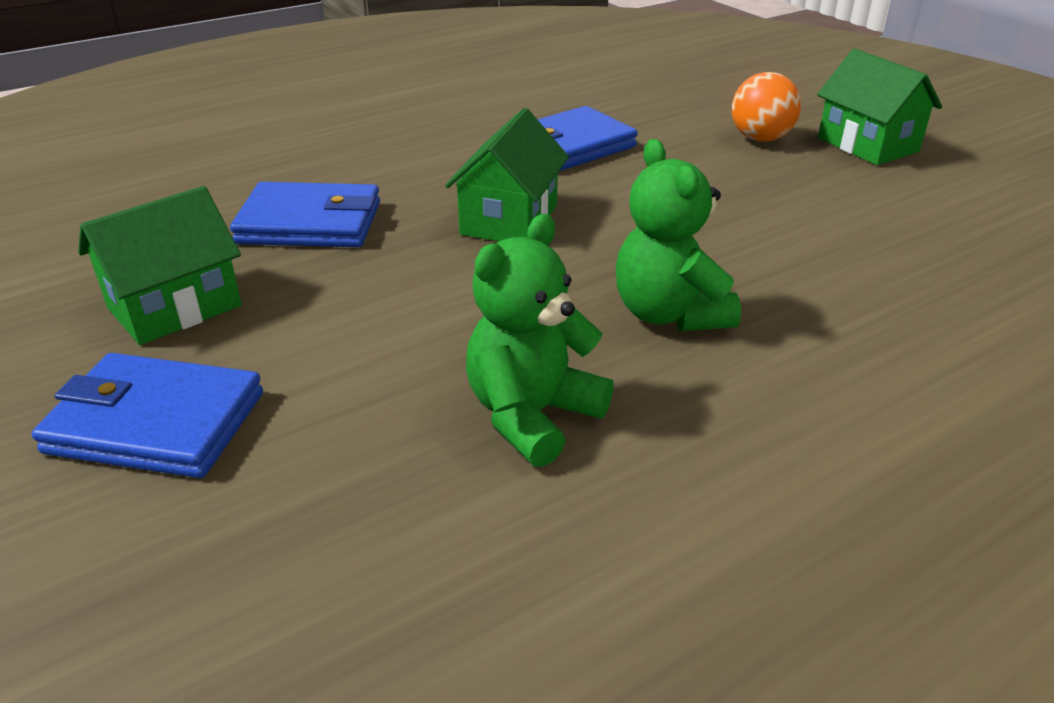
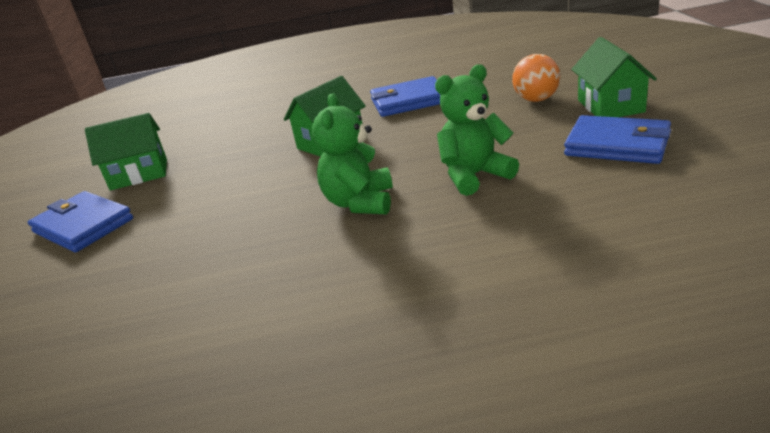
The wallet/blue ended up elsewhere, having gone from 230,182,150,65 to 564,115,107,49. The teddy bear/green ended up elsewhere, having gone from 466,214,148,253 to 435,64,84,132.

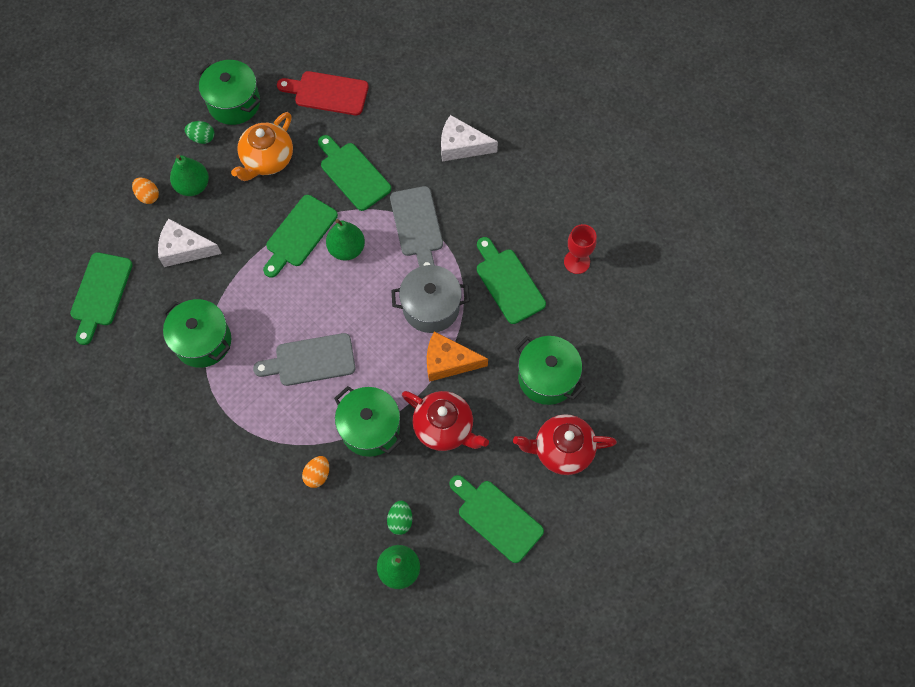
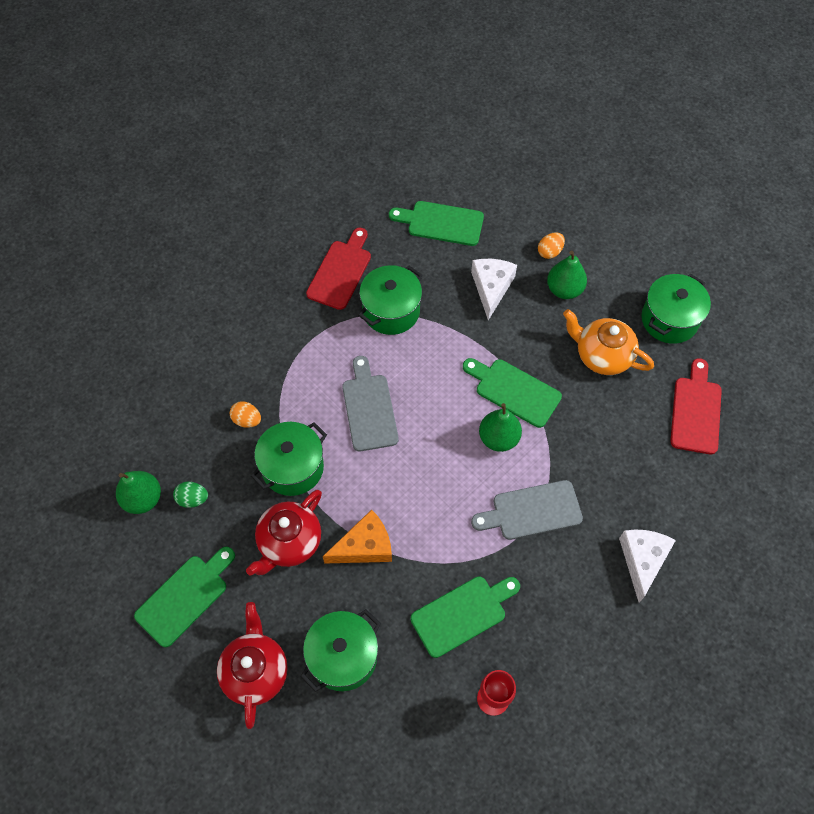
The second view lost the egg/green at 185,121,29,23. The second view lost the cutting board/green at 318,135,73,76. The second view lost the pot/grey at 391,265,79,68. The cheese/orange at 427,331,61,51 ended up facing another way, 60 degrees clockwise from before. The second view gained the cutting board/red at 306,228,65,82.

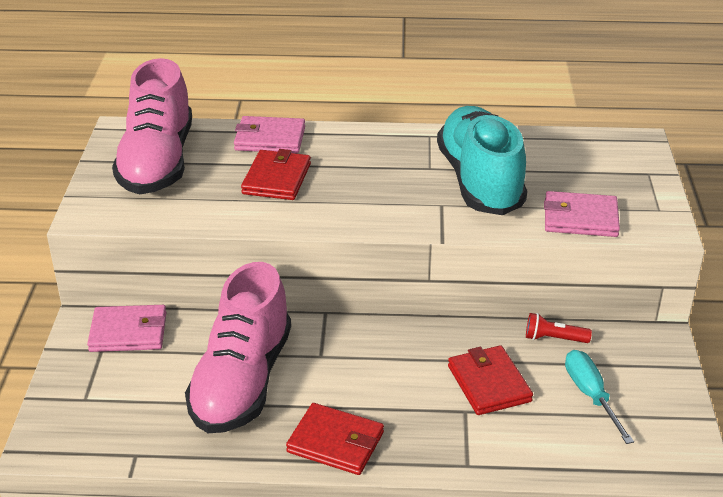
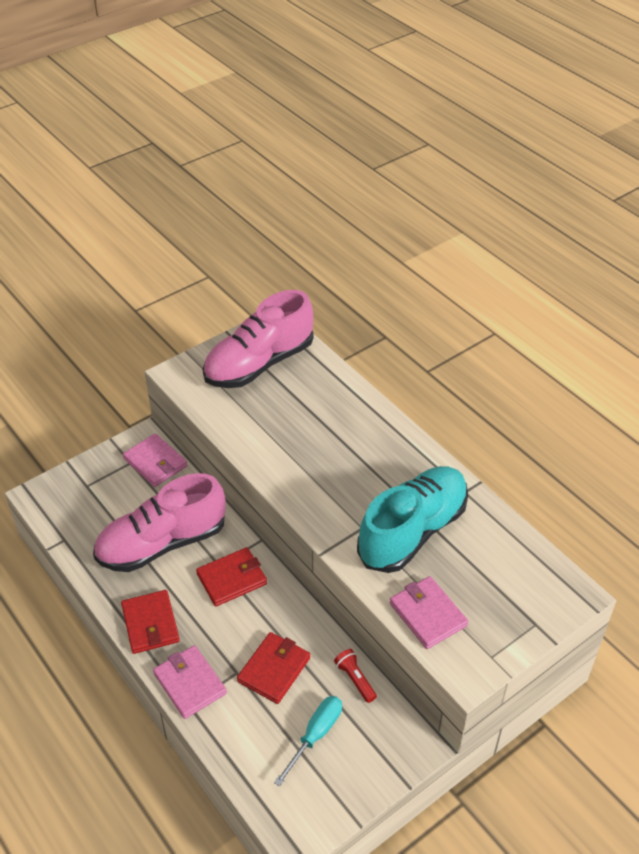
The wallet/pink ended up elsewhere, having gone from 234,116,71,37 to 153,645,74,74. The wallet/red ended up elsewhere, having gone from 241,149,70,51 to 196,547,71,60.

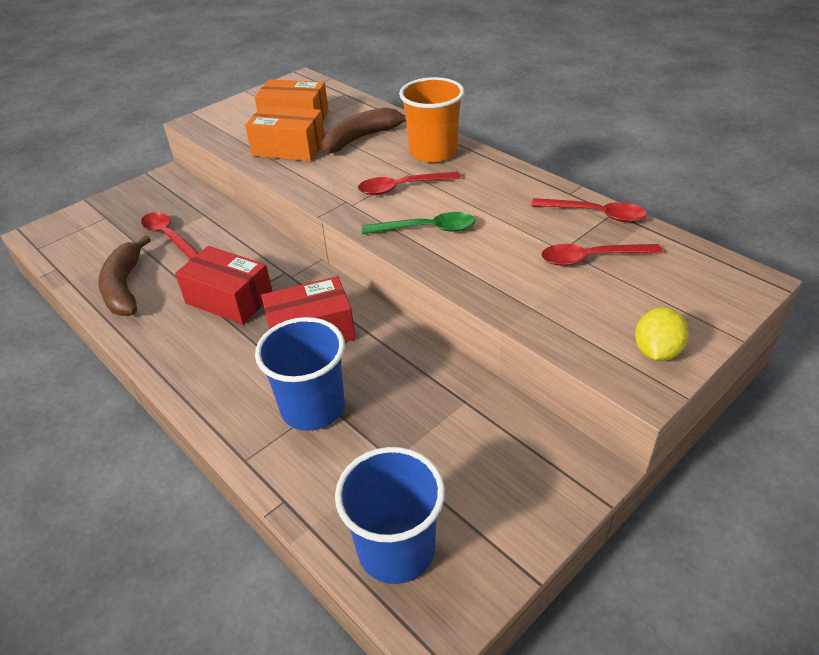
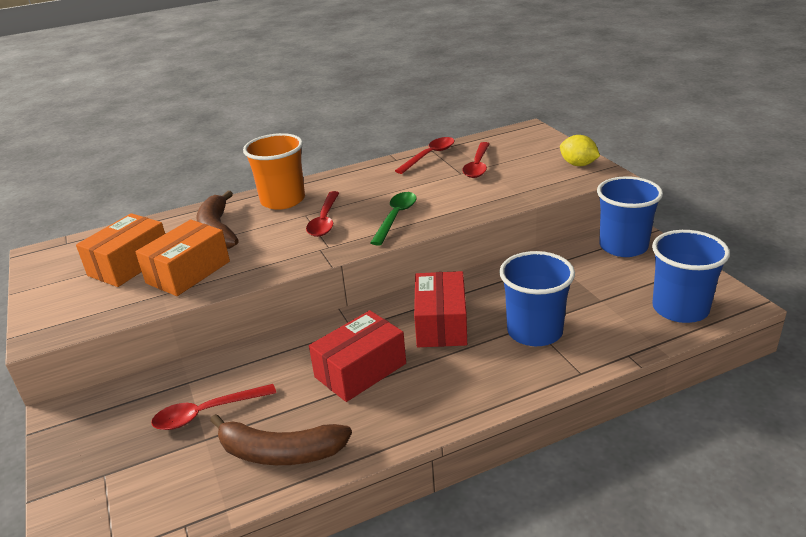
The second view gained the cup/blue at 597,176,66,81.

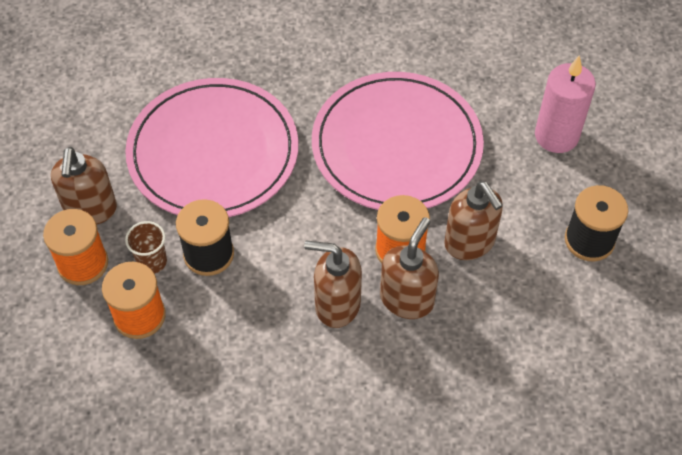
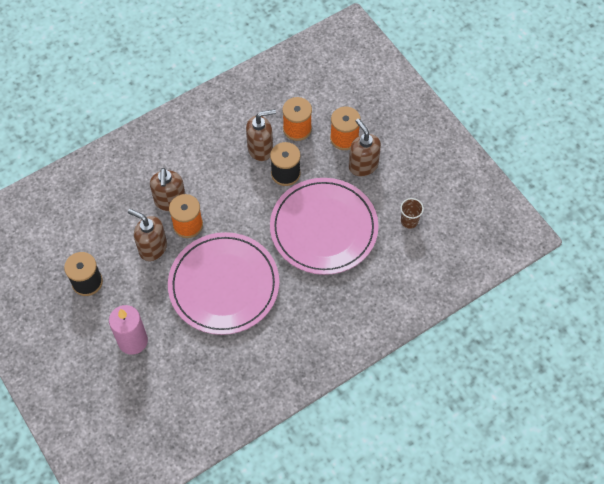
The cup/brown ended up elsewhere, having gone from 125,221,42,53 to 400,198,24,31. The soap dispenser/brown ended up elsewhere, having gone from 304,241,58,87 to 246,109,30,52.

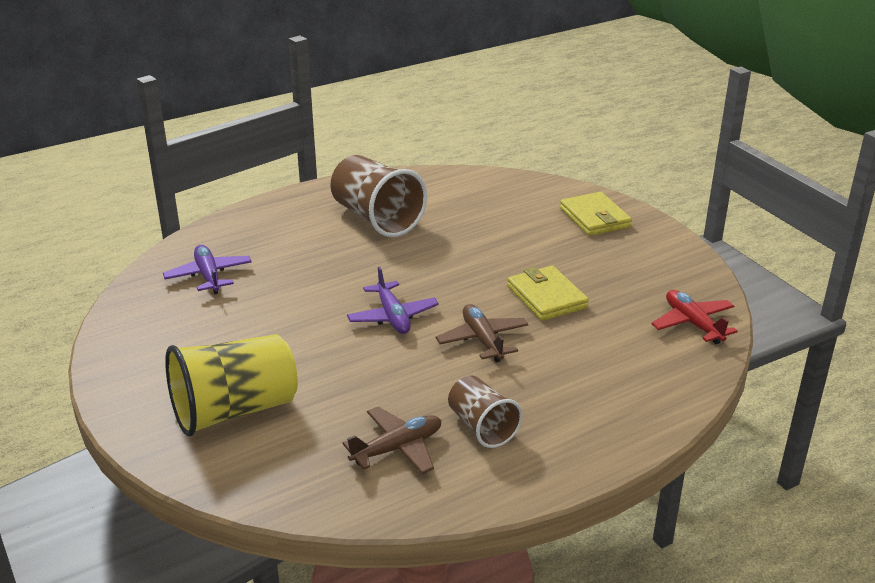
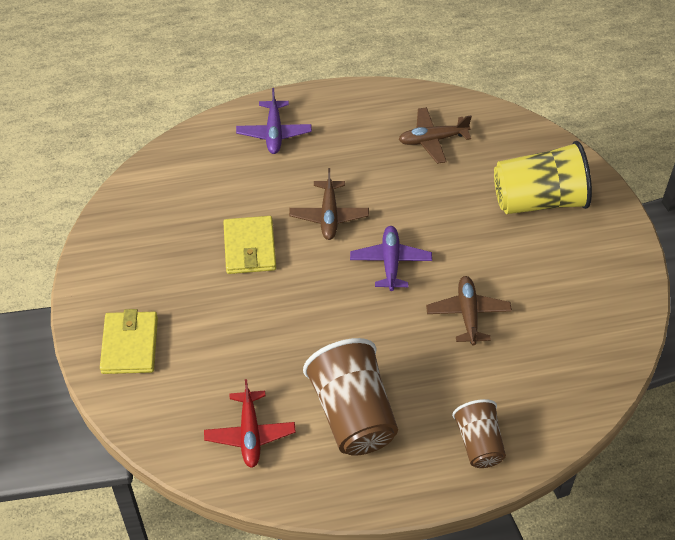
The plane/purple ended up elsewhere, having gone from 163,245,89,49 to 236,88,76,66. The plane/red ended up elsewhere, having gone from 651,290,87,54 to 204,379,92,89. The cup/brown ended up elsewhere, having gone from 448,375,75,73 to 452,399,54,69. The second view gained the plane/brown at 426,276,86,69.

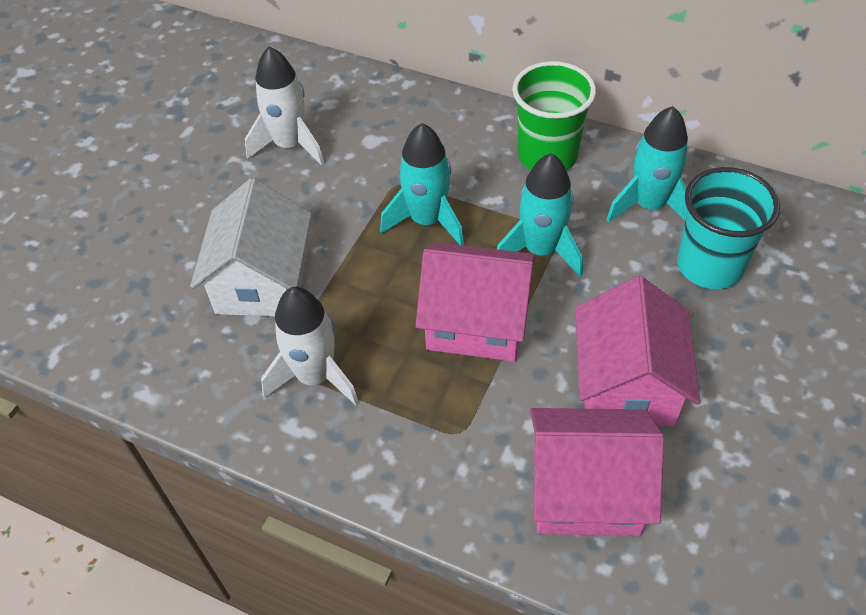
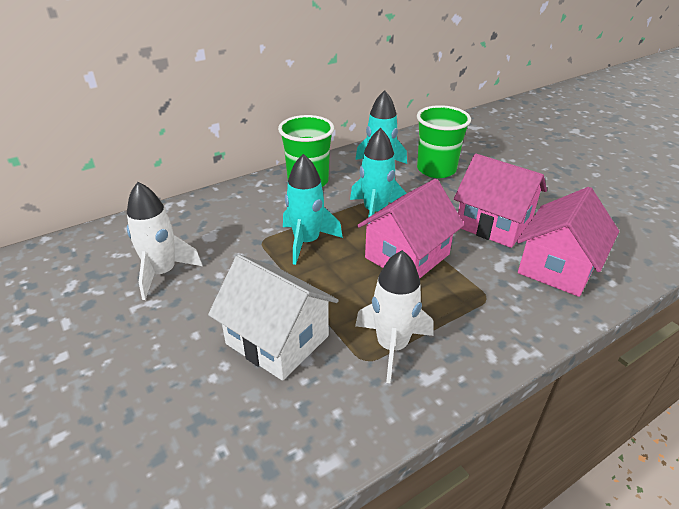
What was the cup/turquoise at 677,167,103,122 turned into the cup/green at 417,105,54,73.

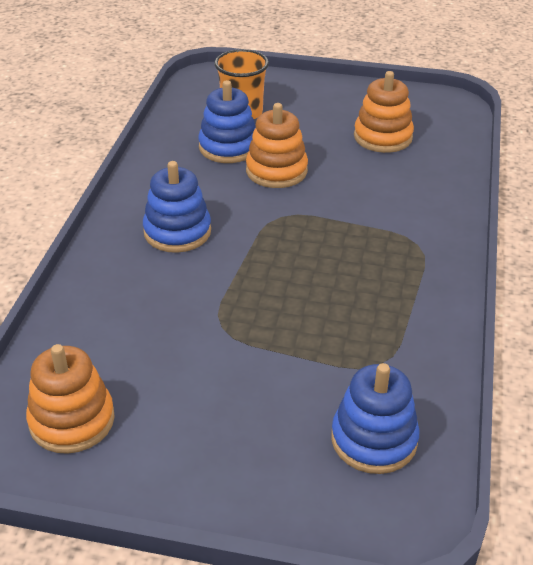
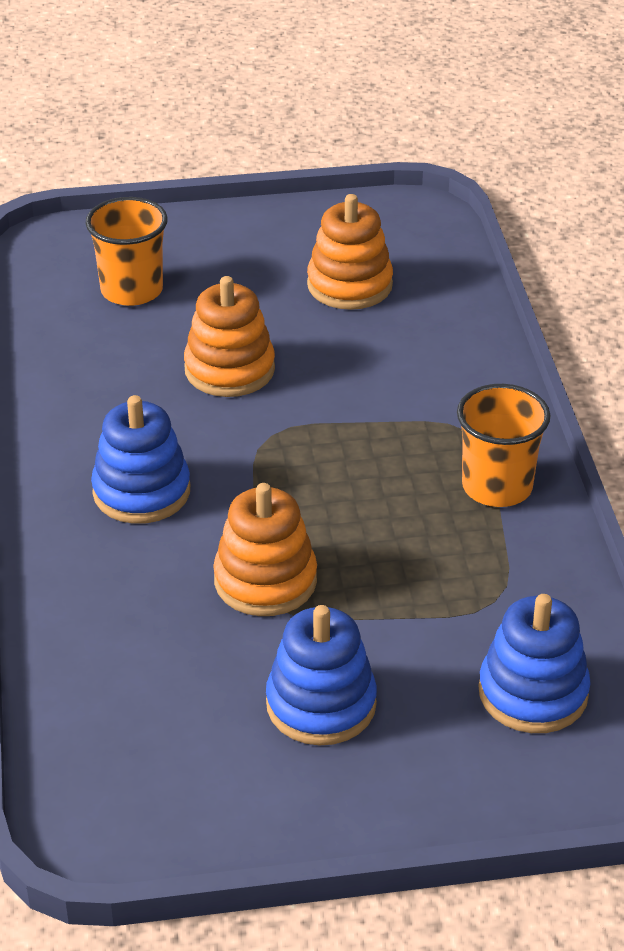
The stacking toy/blue ended up elsewhere, having gone from 198,80,57,83 to 266,605,111,141. The stacking toy/orange ended up elsewhere, having gone from 26,344,89,110 to 213,483,104,133. The second view gained the cup/orange at 457,384,94,123.

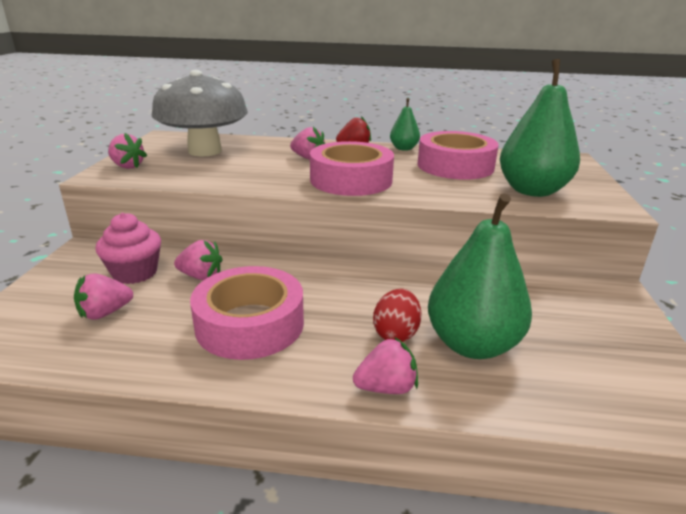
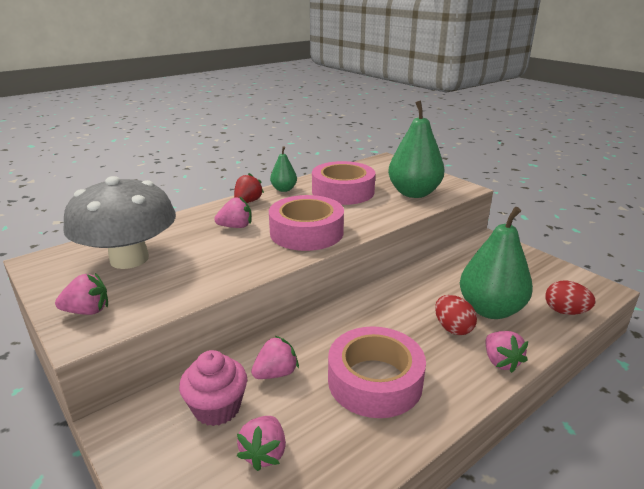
The strawberry/pink at 353,337,65,57 ended up facing another way, 135 degrees clockwise from before. The second view gained the egg/red at 545,280,50,35.

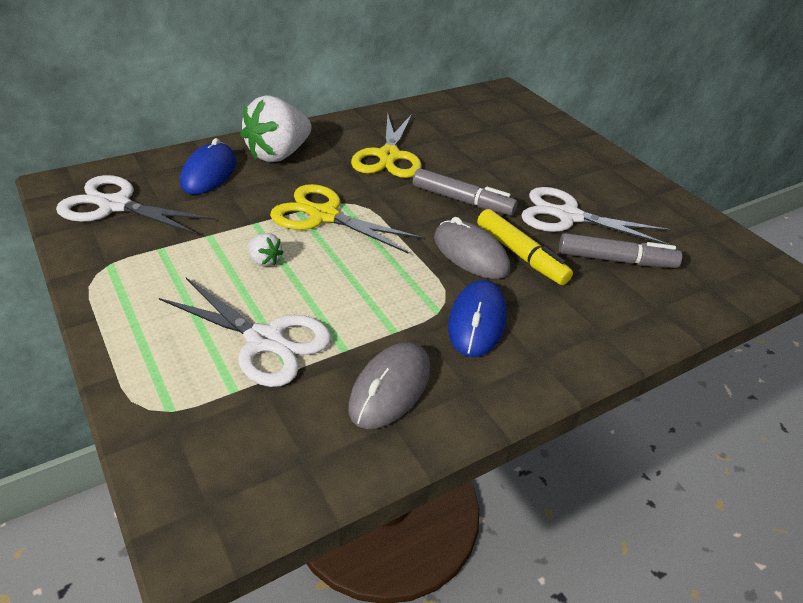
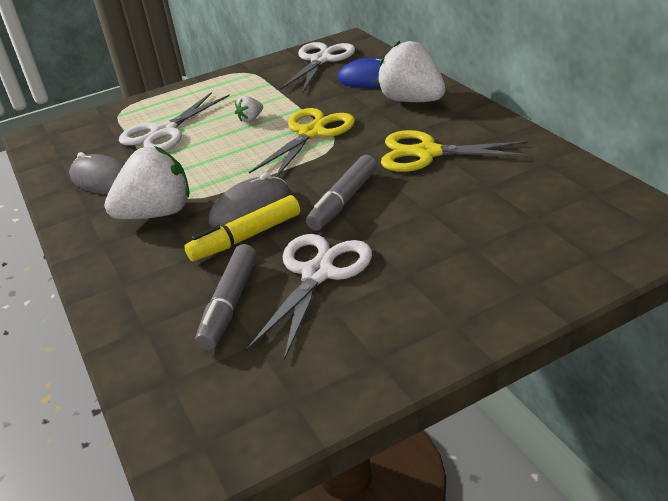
Where the mouse/blue stood at 448,280,59,77, the strawberry/white came to stand at 104,146,85,73.

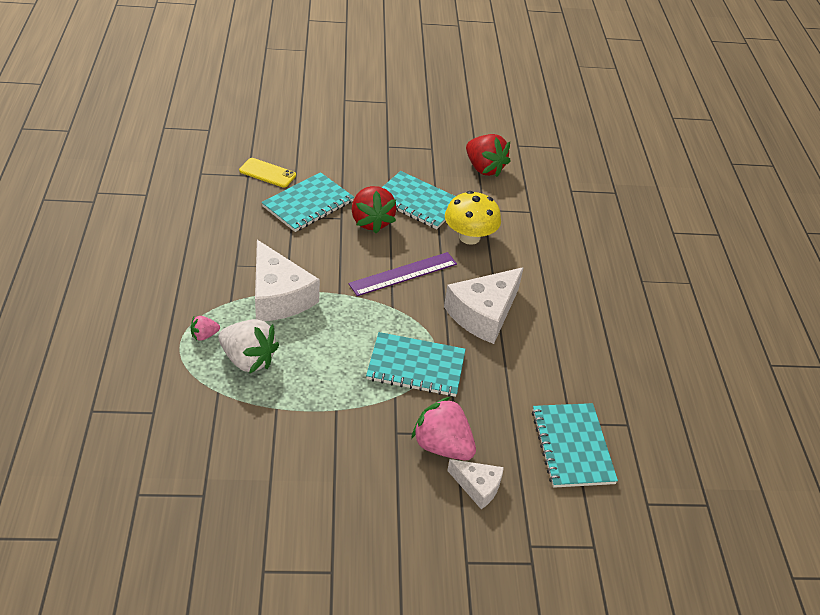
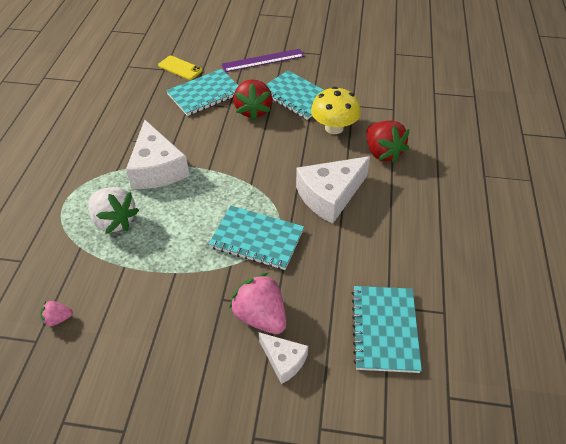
The strawberry/red ended up elsewhere, having gone from 466,134,45,43 to 366,121,43,42. The ruler/purple ended up elsewhere, having gone from 348,252,109,44 to 222,49,82,23. The strawberry/pink ended up elsewhere, having gone from 191,316,29,25 to 40,301,33,25.

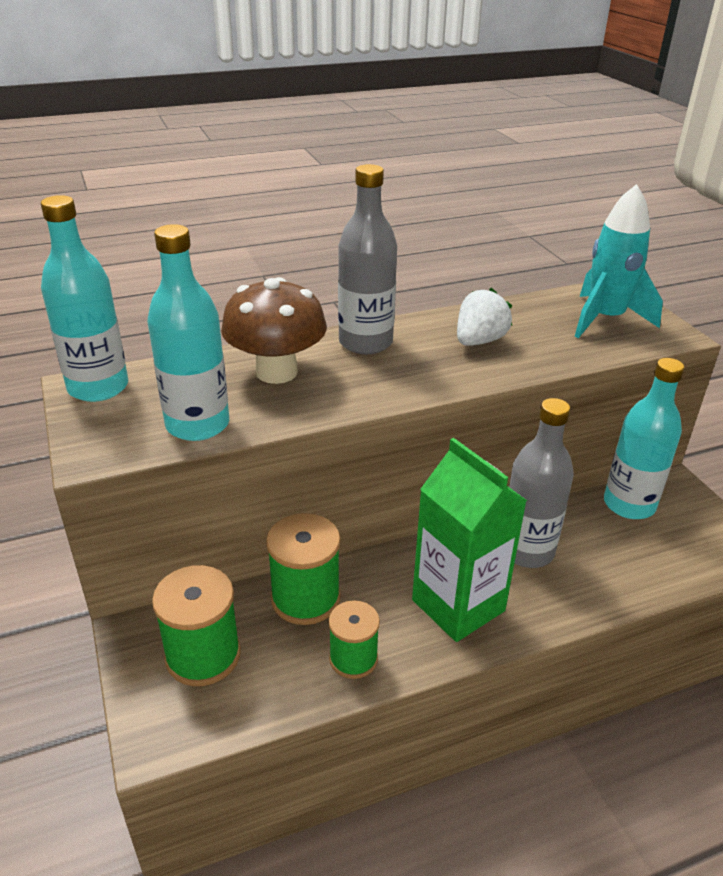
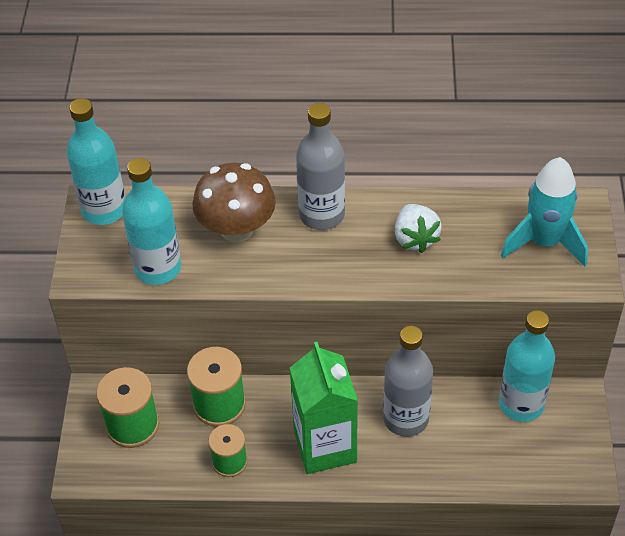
The strawberry/white at 457,288,55,58 ended up facing another way, 105 degrees clockwise from before.

